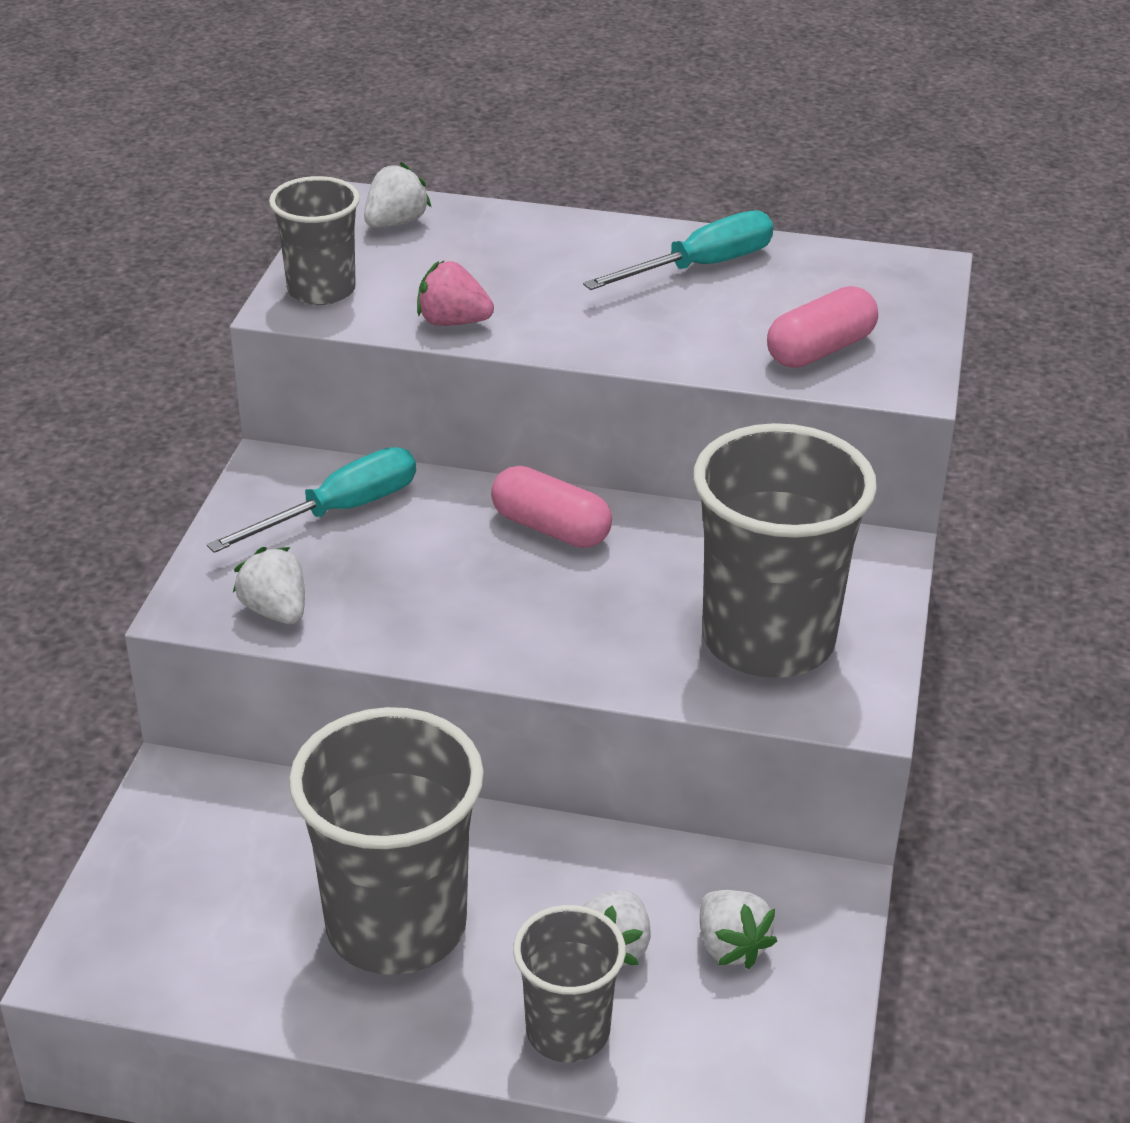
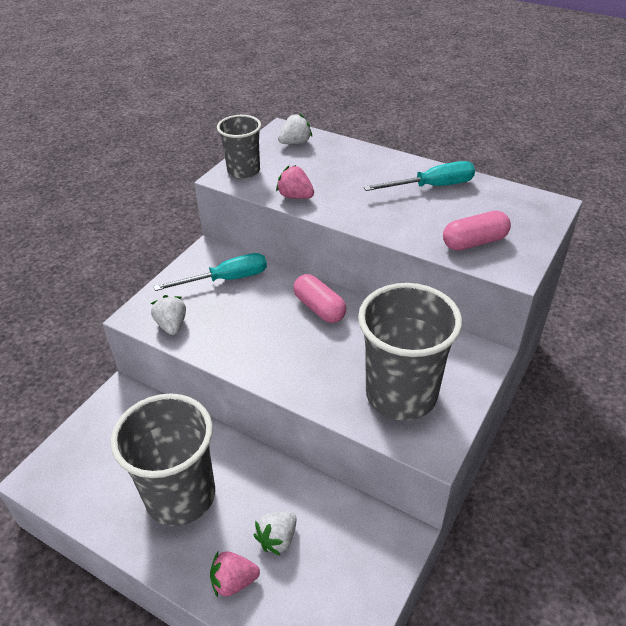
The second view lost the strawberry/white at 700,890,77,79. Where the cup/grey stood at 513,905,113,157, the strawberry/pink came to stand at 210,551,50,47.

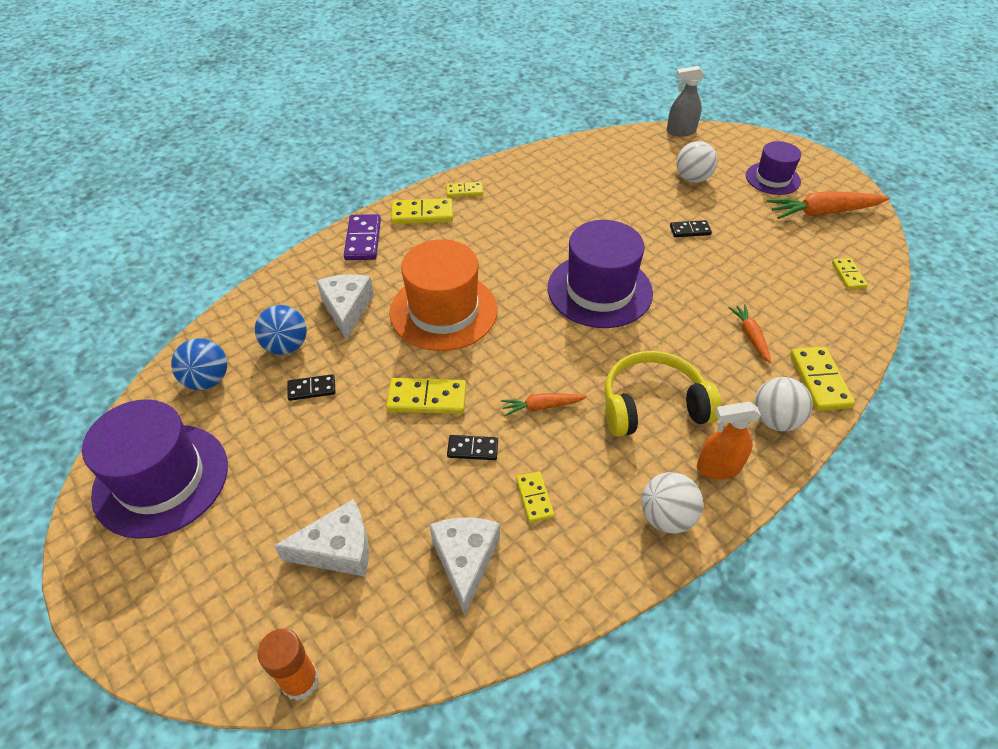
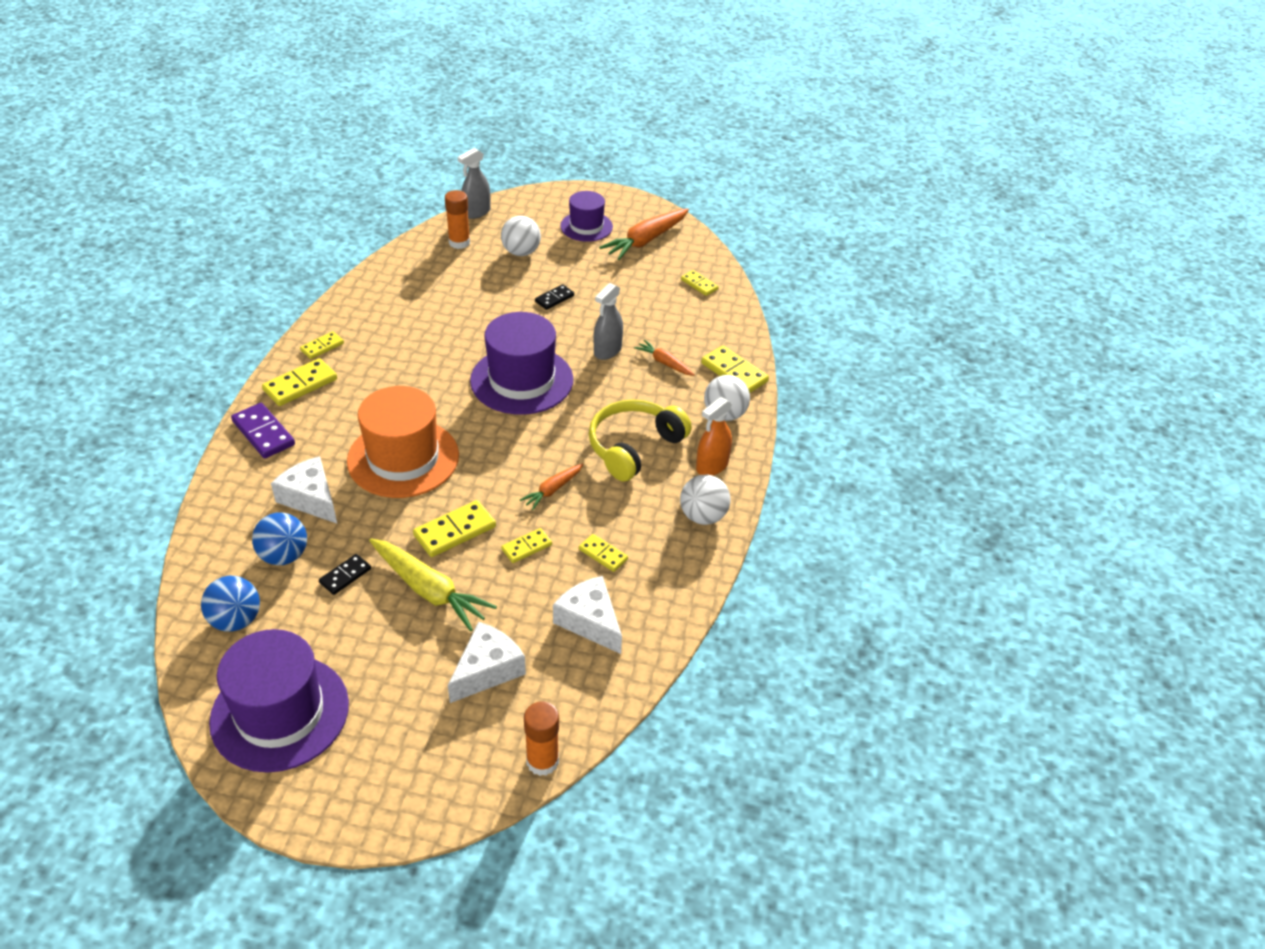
What was the domino/black at 447,435,51,25 turned into the domino/yellow at 501,528,51,35. The second view gained the glue stick/orange at 445,190,25,59. The second view gained the spray bottle/grey at 594,283,29,77. The second view gained the carrot/yellow at 369,539,128,92.

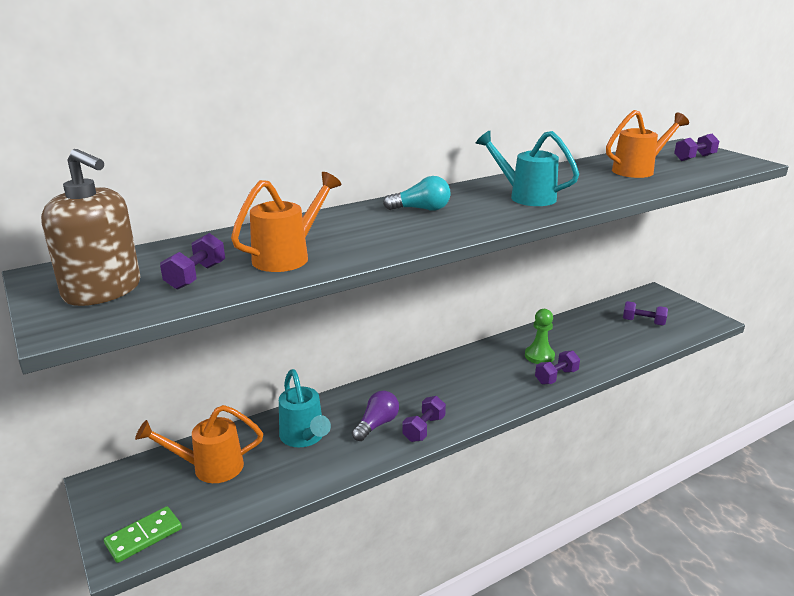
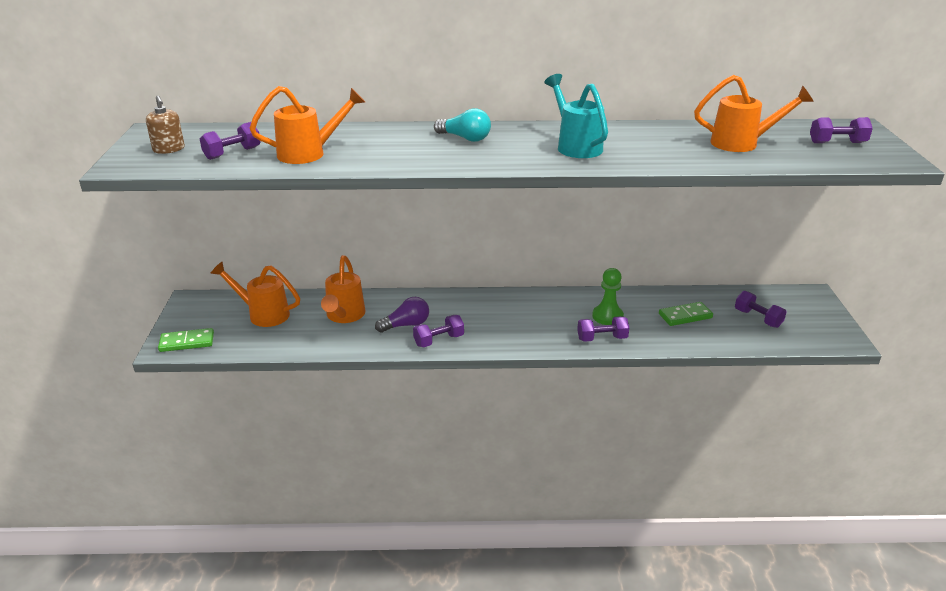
The size of the soap dispenser/brown at 41,149,99,157 changed by a factor of 0.52. What was the watering can/turquoise at 279,369,52,78 turned into the watering can/orange at 321,255,45,68. The second view gained the domino/green at 659,302,54,24.

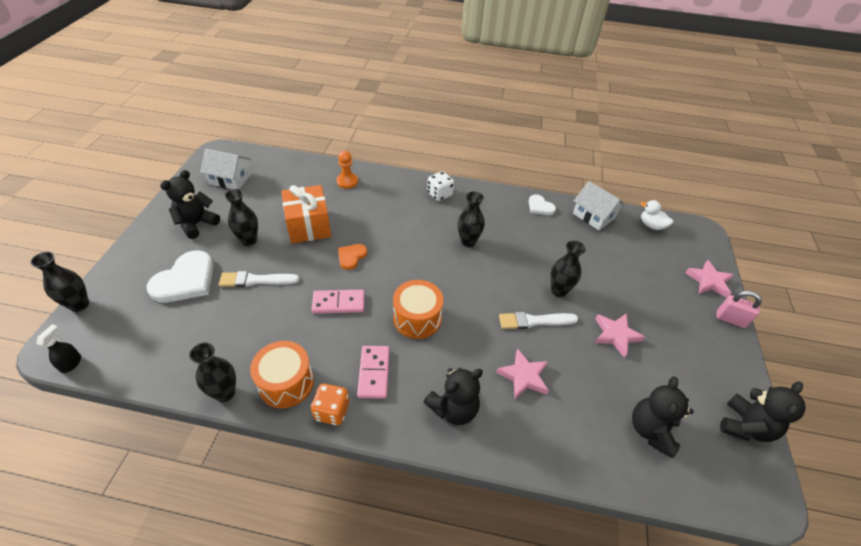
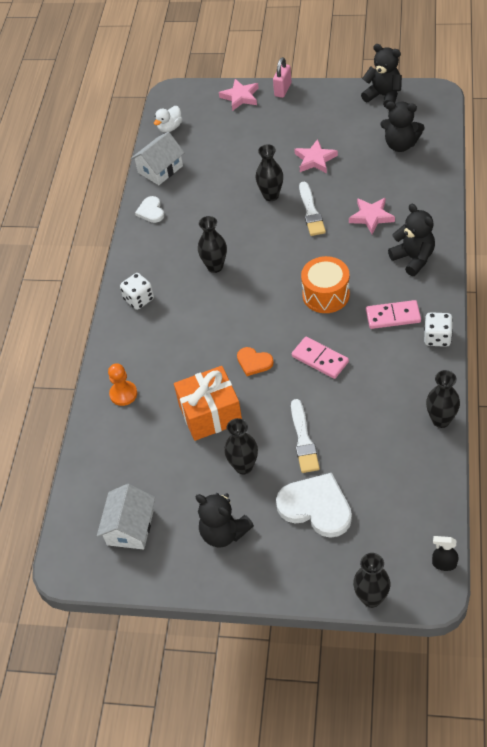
The heart/white at 529,194,27,21 ended up facing another way, 120 degrees clockwise from before. The domino/pink at 311,290,53,24 ended up facing another way, 45 degrees counterclockwise from before. The second view lost the drum/orange at 250,341,64,67. What was the dice/orange at 311,383,38,42 turned into the dice/white at 424,312,29,35.

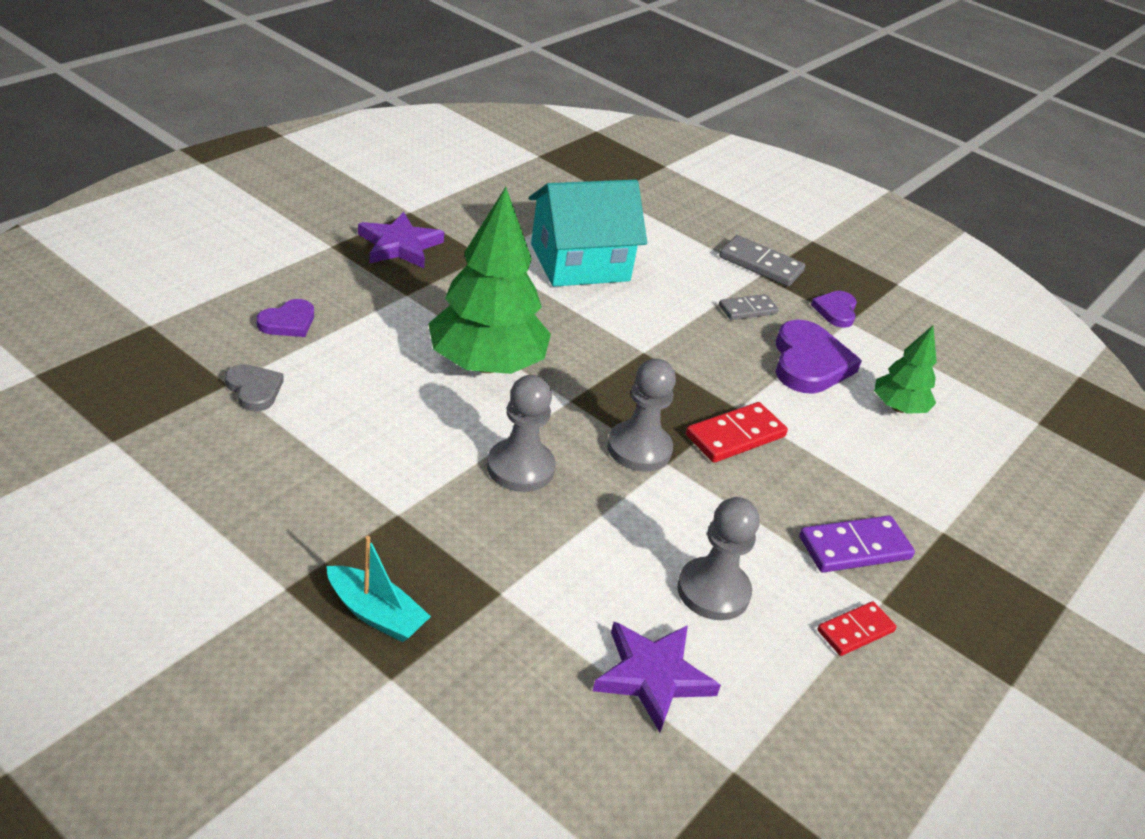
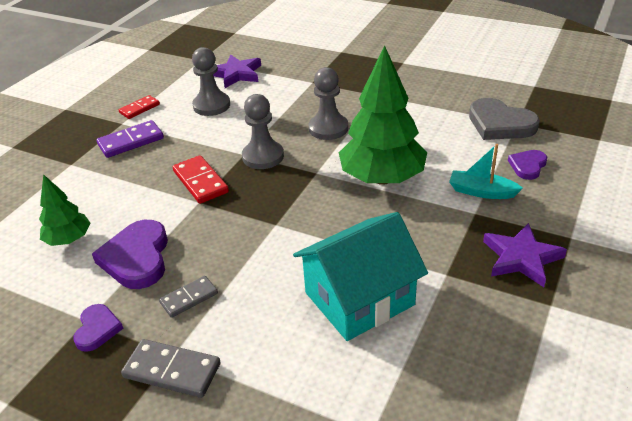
The size of the heart/grey at 225,364,59,47 changed by a factor of 1.78. The domino/red at 686,402,102,61 ended up facing another way, 75 degrees counterclockwise from before. The boat/turquoise ended up elsewhere, having gone from 327,536,104,106 to 449,144,74,55.

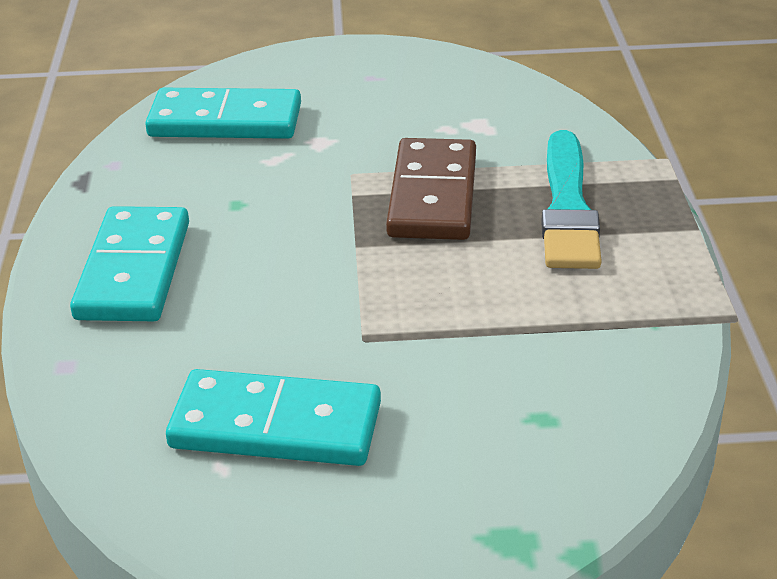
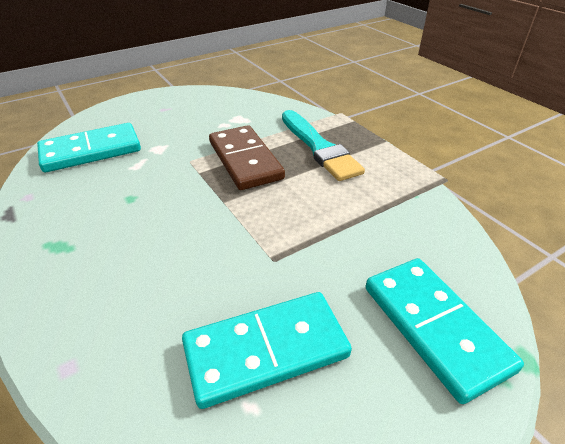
The domino/turquoise ended up elsewhere, having gone from 70,206,119,115 to 366,258,158,146.

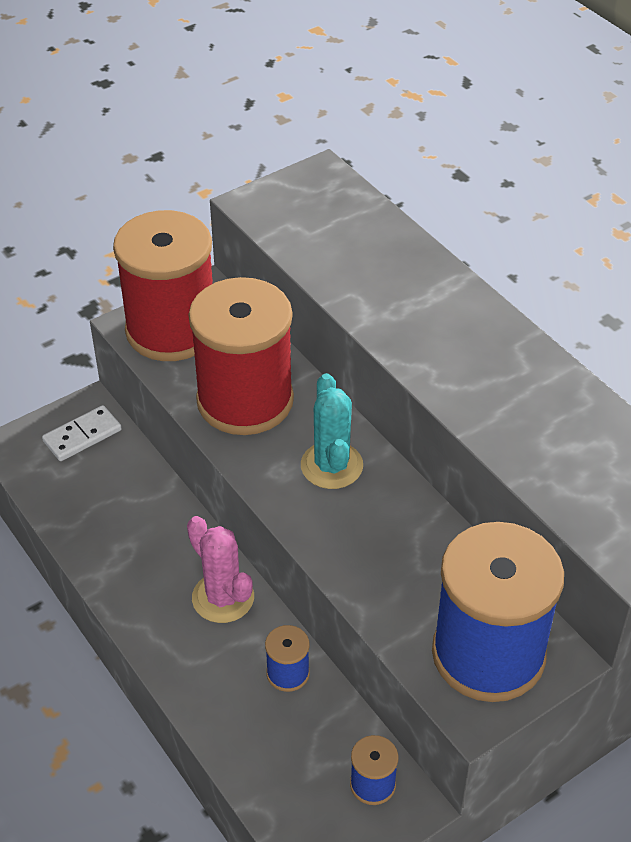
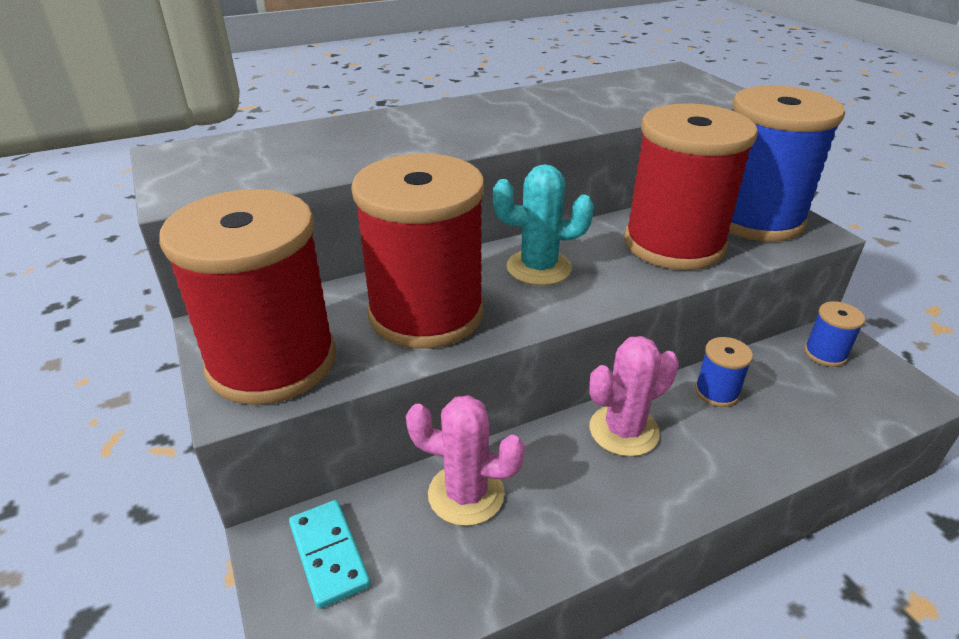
What was the domino/white at 42,405,80,56 turned into the domino/turquoise at 289,500,81,109. The second view gained the spool/red at 624,103,134,167. The second view gained the cactus/pink at 406,395,119,131.

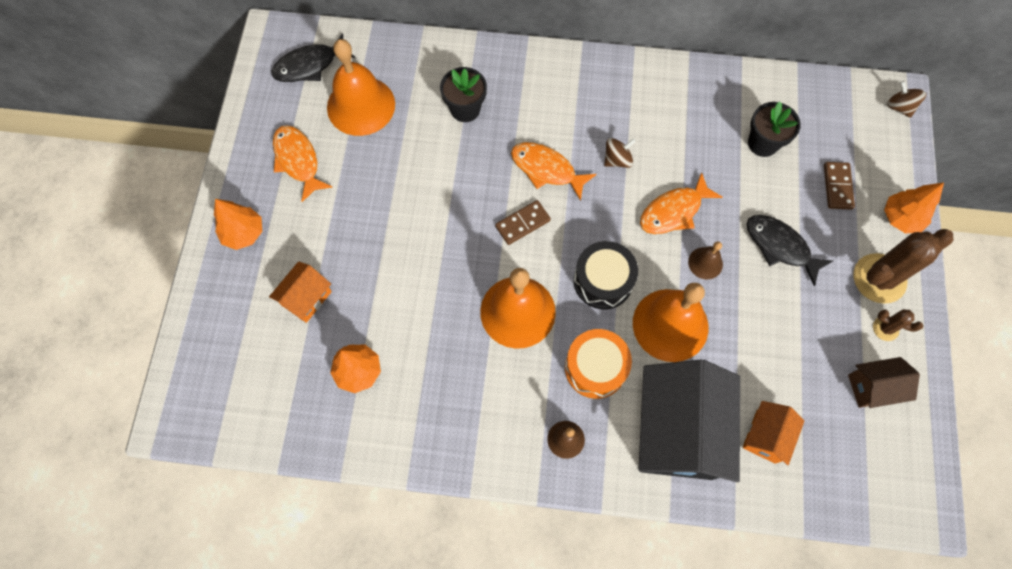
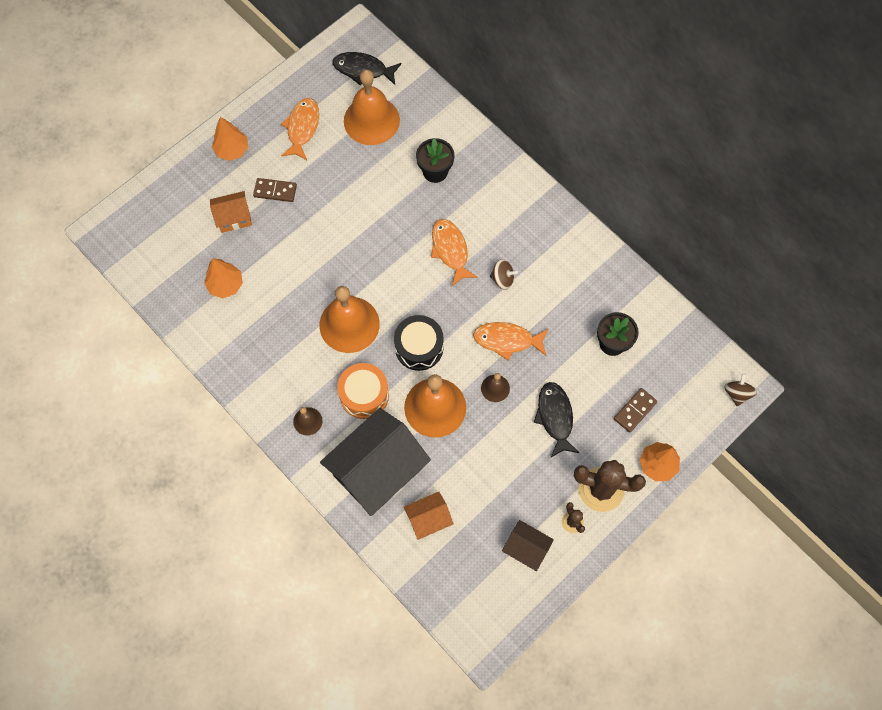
The domino/brown ended up elsewhere, having gone from 495,200,56,45 to 253,178,44,24.

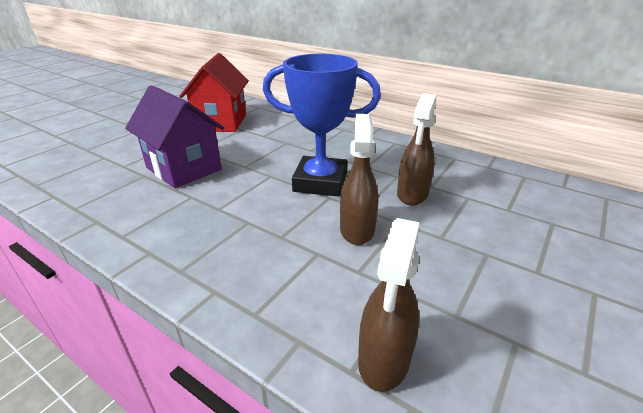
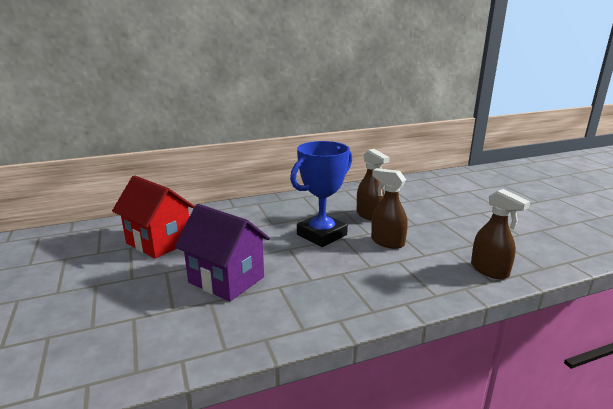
The house/purple at 125,85,99,103 ended up facing another way, 45 degrees clockwise from before.

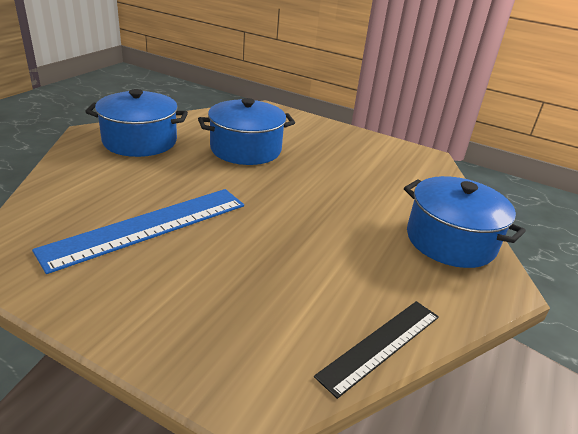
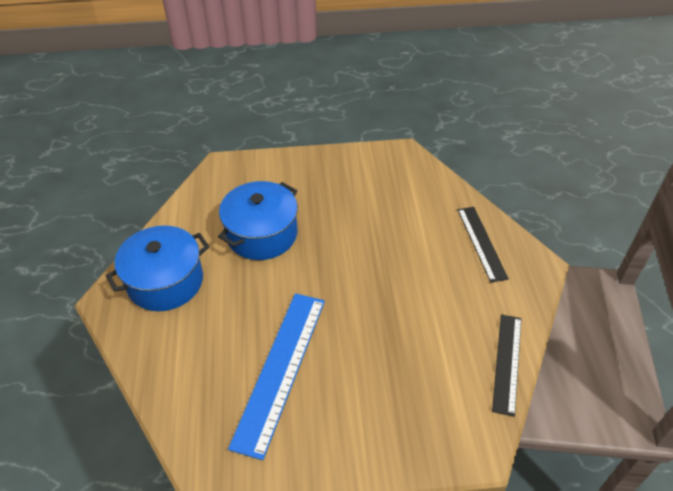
Where the pot/blue stood at 404,176,122,92, the ruler/black came to stand at 458,207,51,75.

